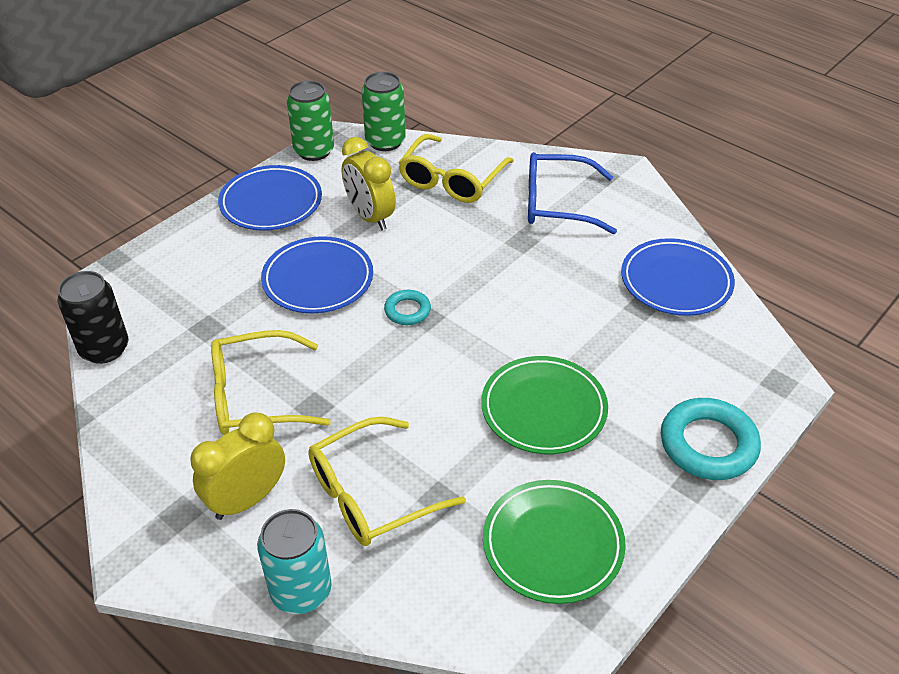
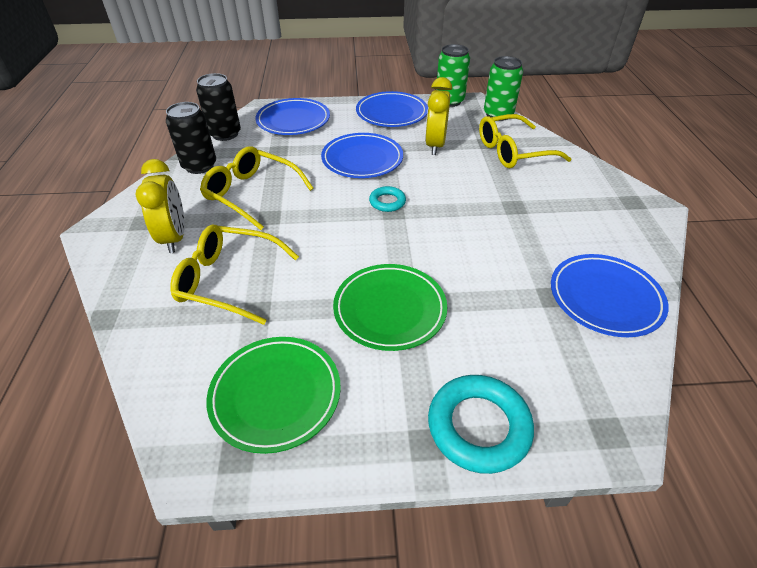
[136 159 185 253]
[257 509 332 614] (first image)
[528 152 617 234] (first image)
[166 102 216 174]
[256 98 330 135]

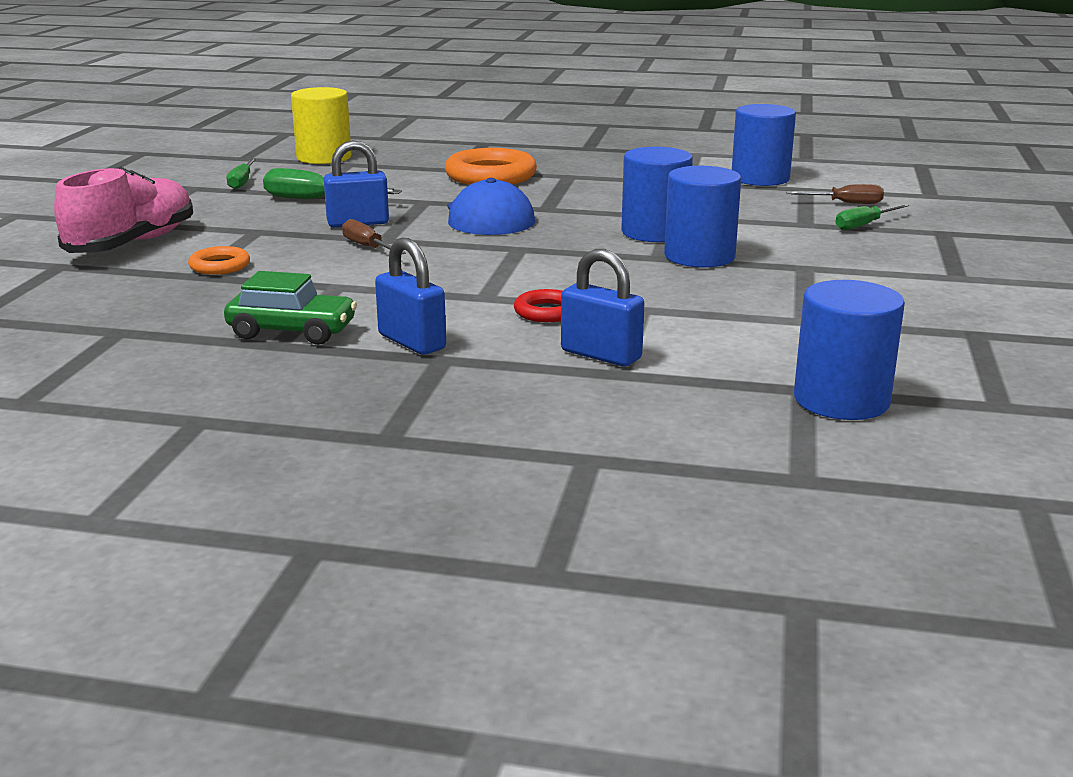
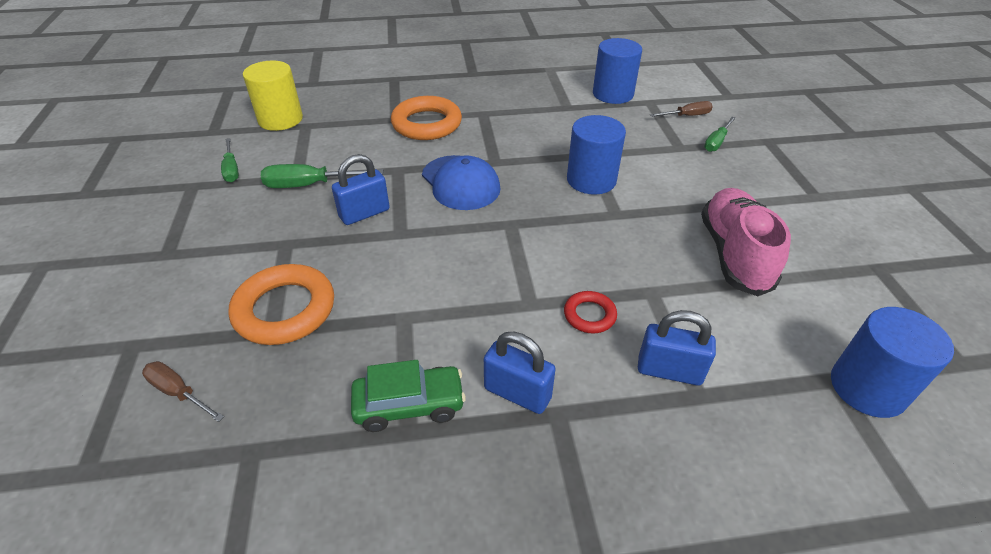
[701 188 791 296]
[228 264 334 345]
[142 361 224 422]
[664 166 741 268] (first image)

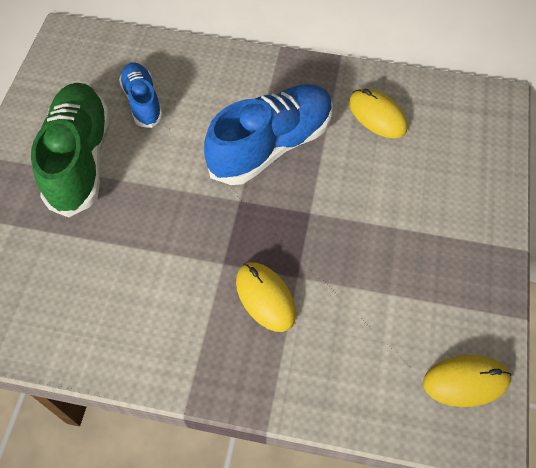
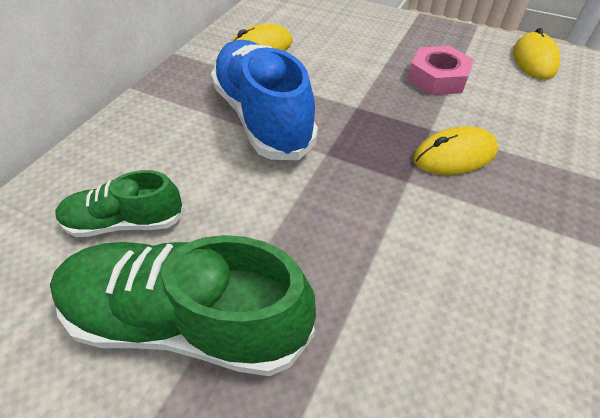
[55 170 185 237]
[408 46 474 95]

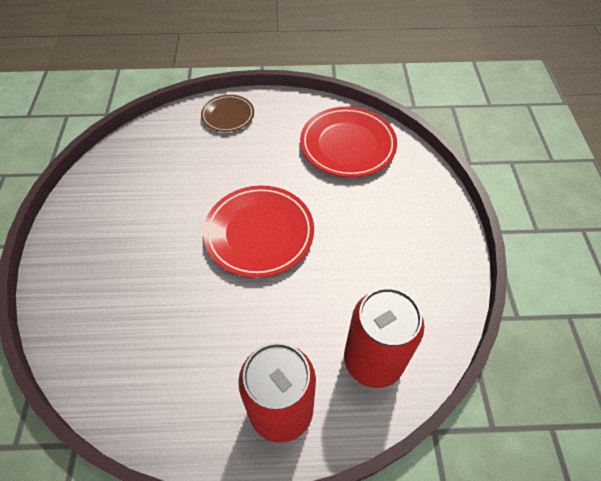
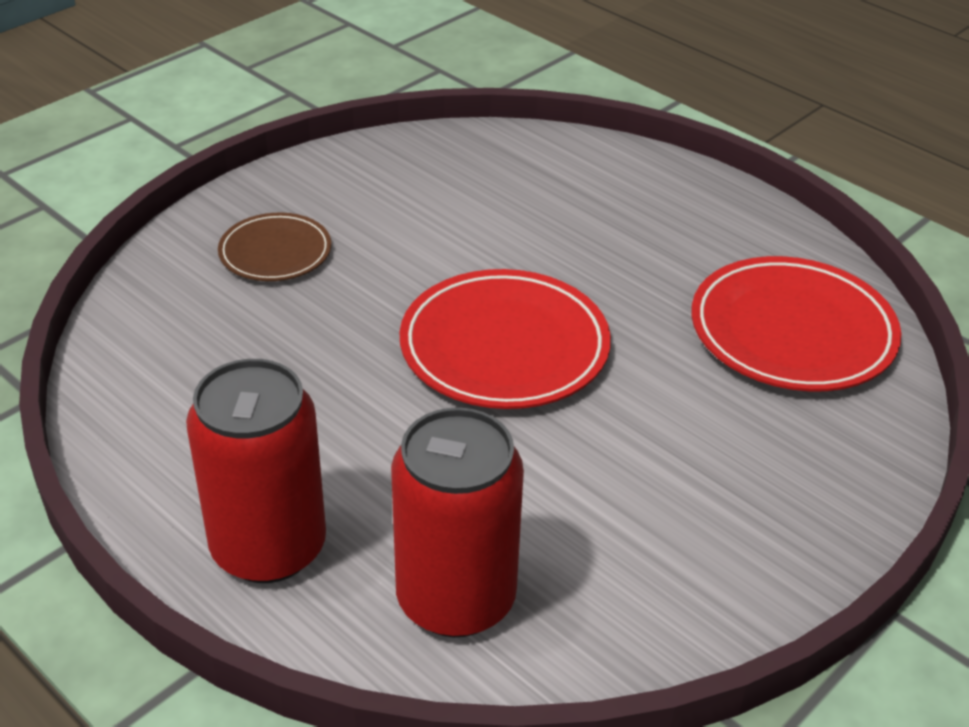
[218 213 331 281]

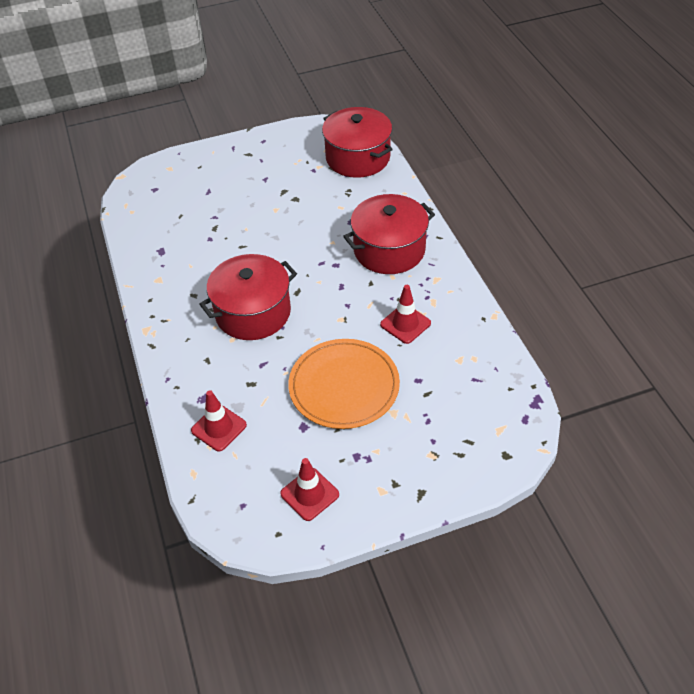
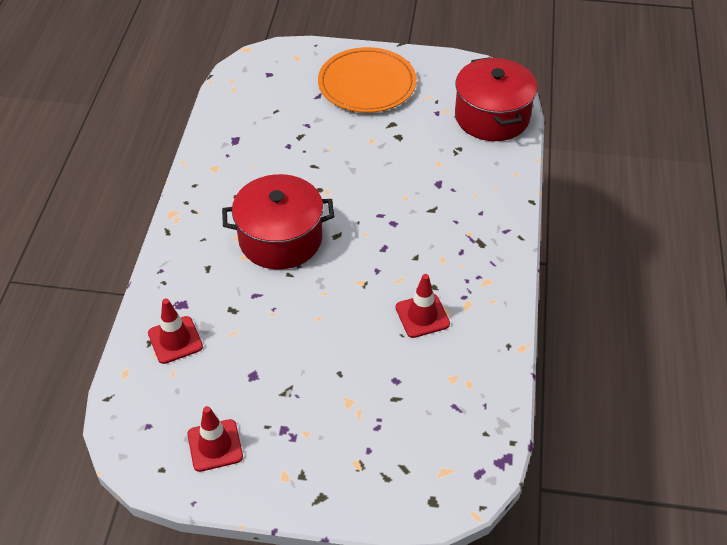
[318 47 417 113]
[343 194 435 274] (first image)

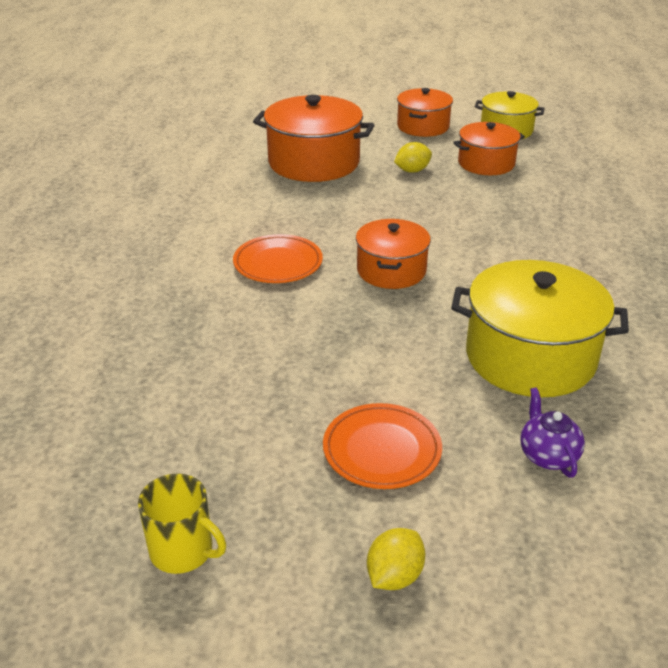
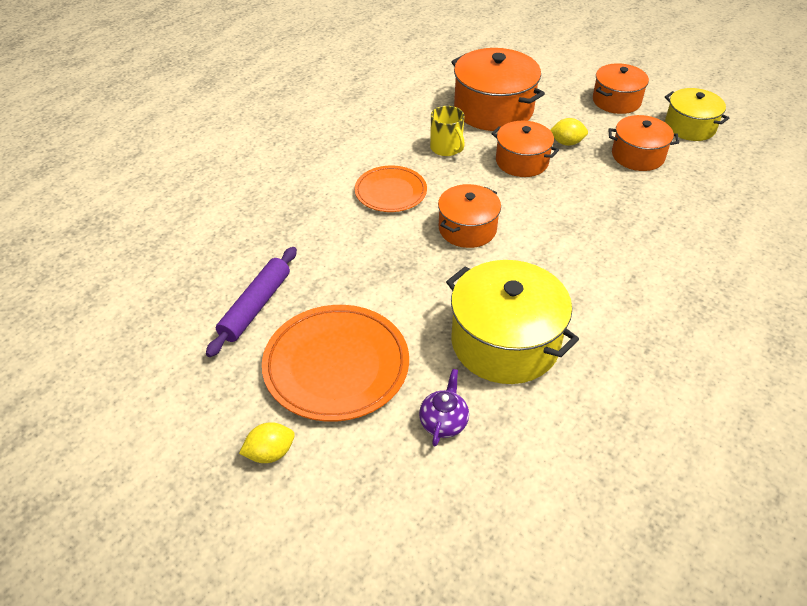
[430 106 465 156]
[262 305 409 422]
[206 247 297 357]
[491 121 559 177]

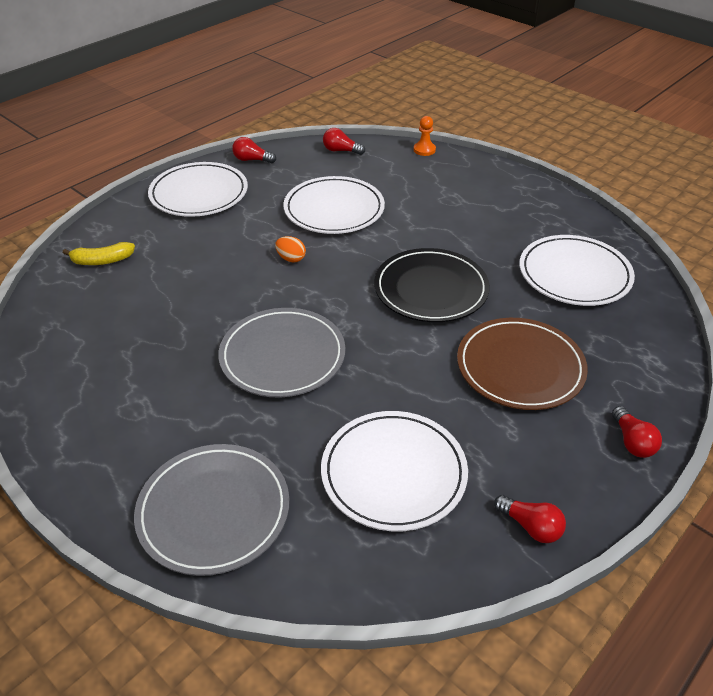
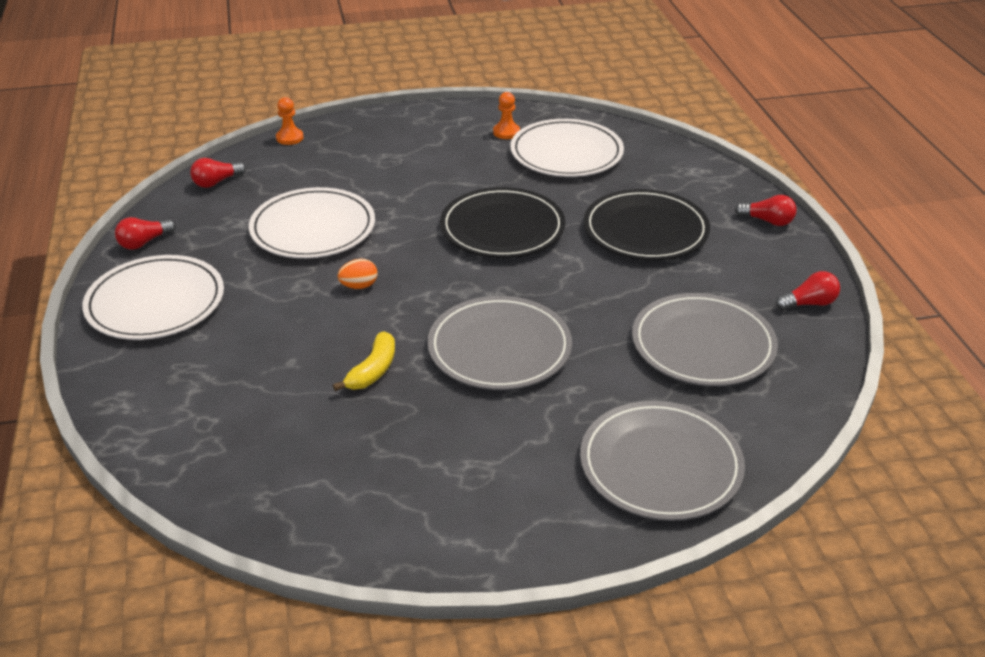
[333 332 395 391]
[632 293 778 386]
[584 189 710 260]
[493 92 520 139]

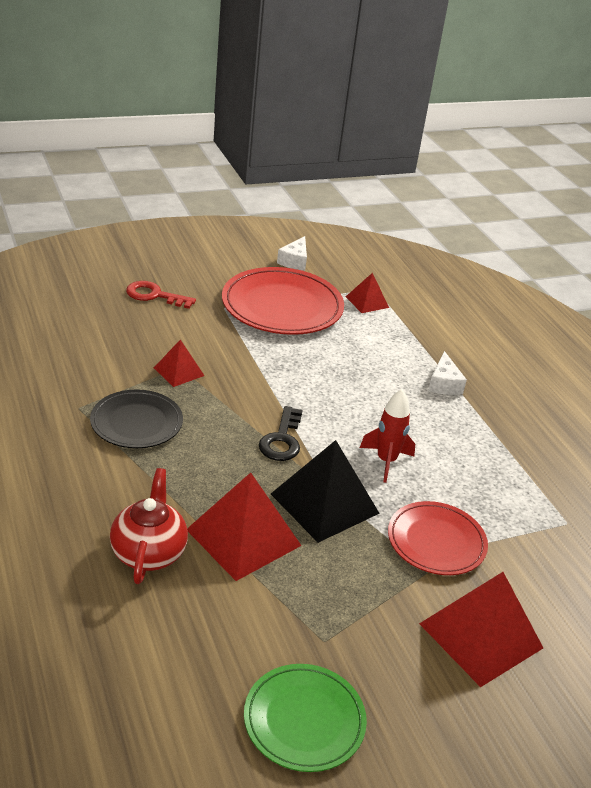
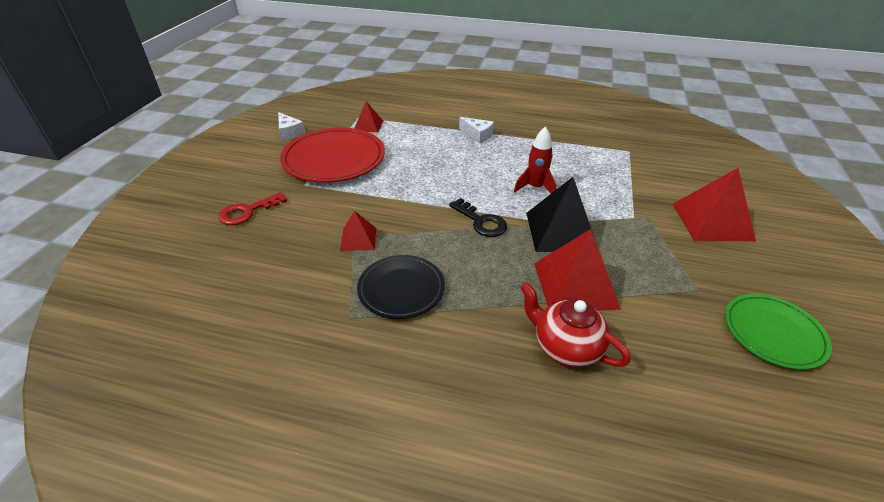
[388 501 488 575] (first image)

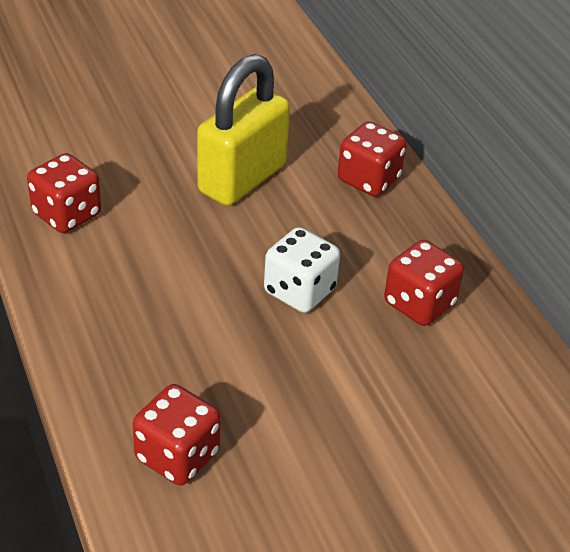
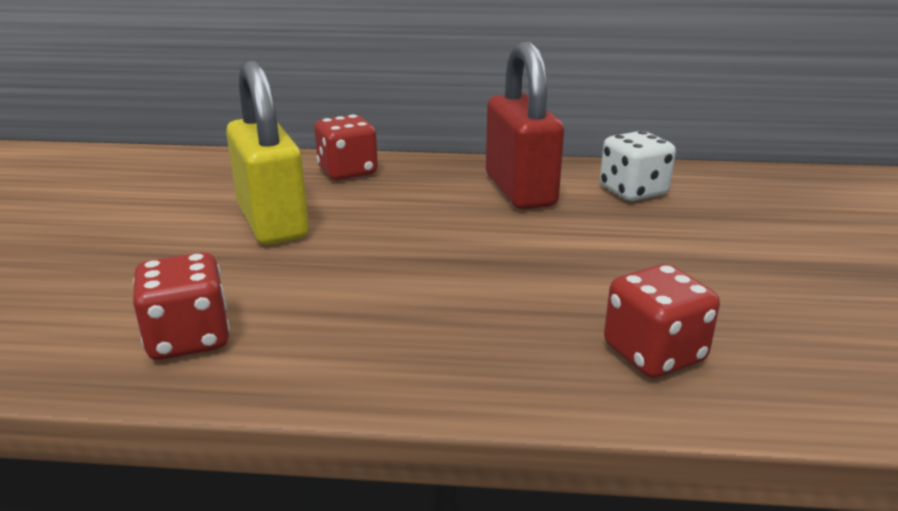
[600 131 676 201]
[486 41 564 210]

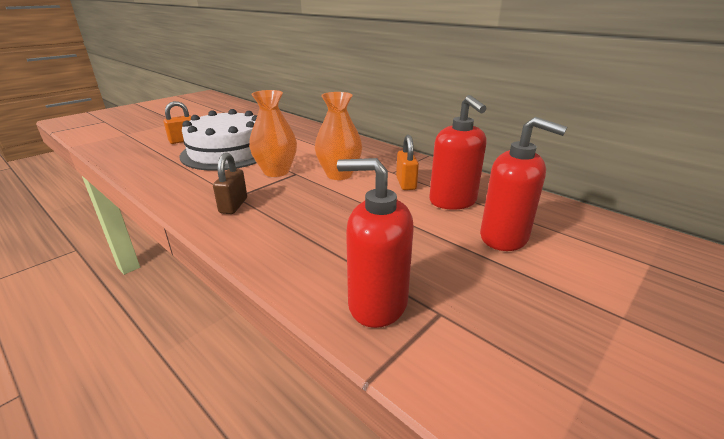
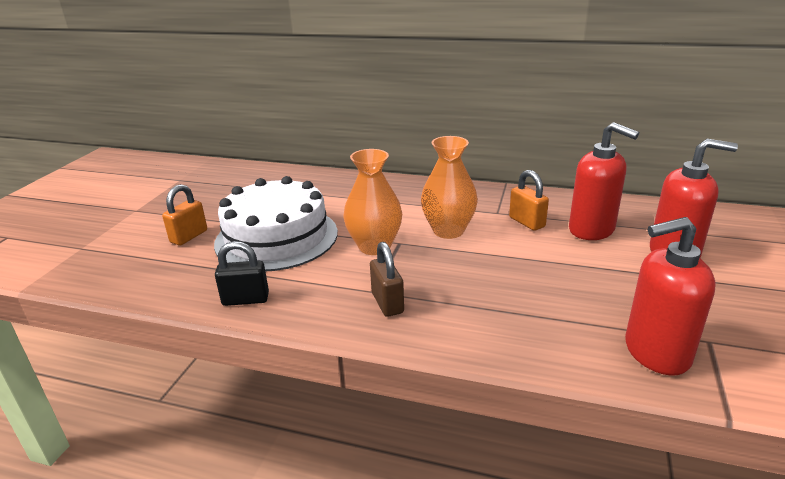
[215 241 269 306]

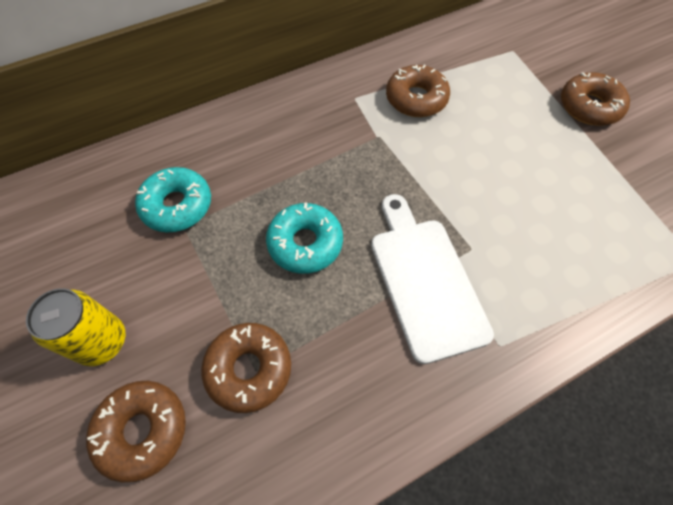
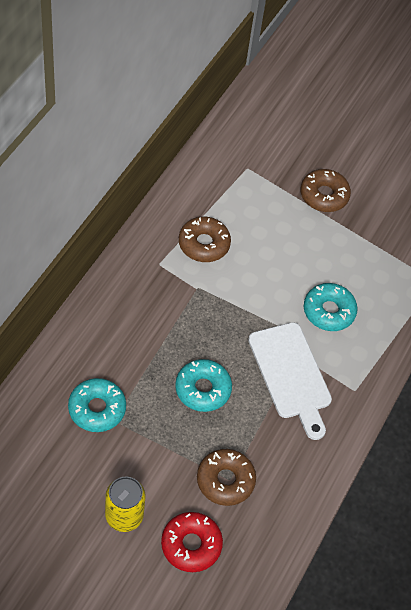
[161 512 223 572]
[248 322 332 440]
[304 283 358 331]

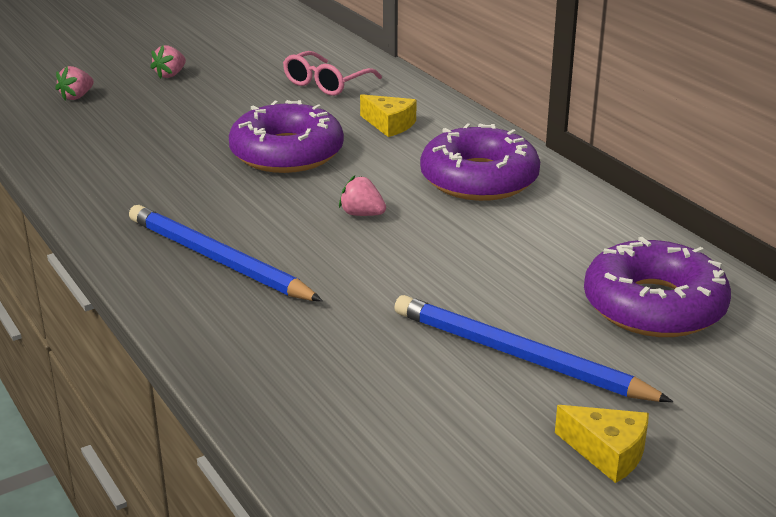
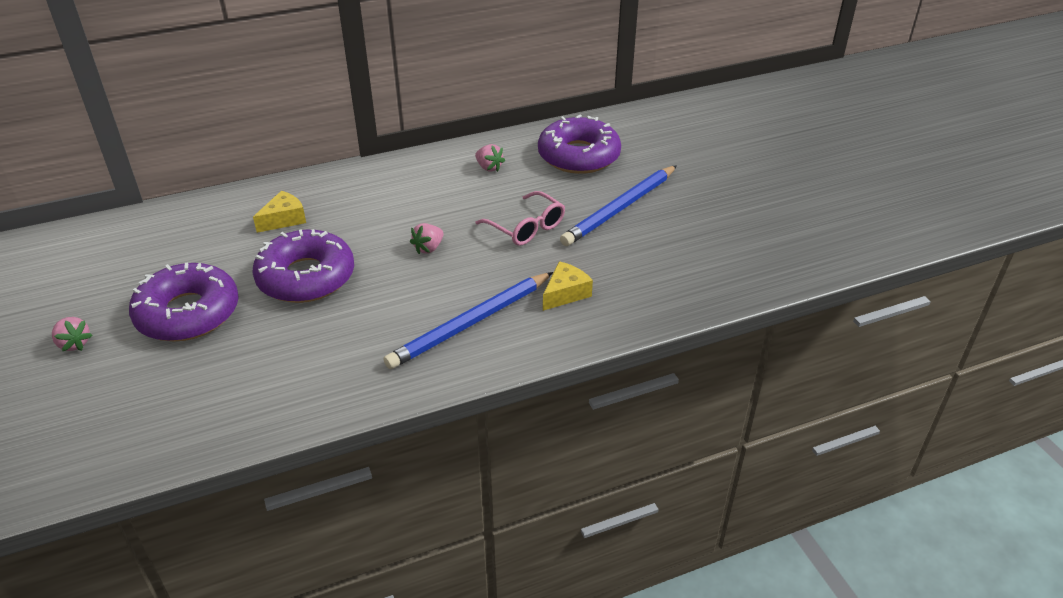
[475 144 505 172]
[476 191 565 246]
[129 263 239 341]
[543 261 593 311]

